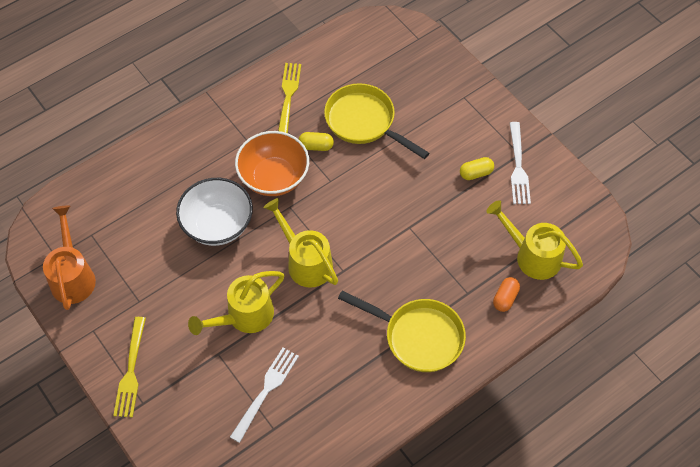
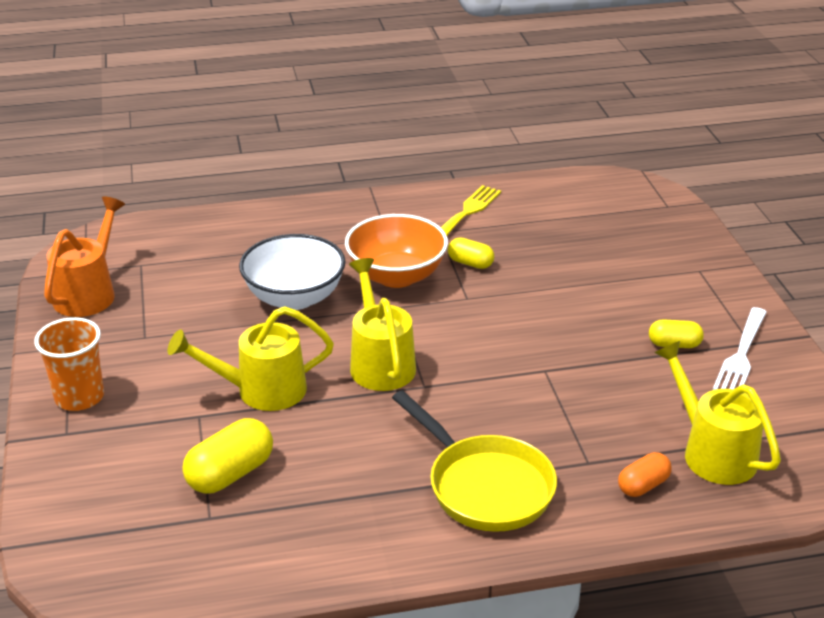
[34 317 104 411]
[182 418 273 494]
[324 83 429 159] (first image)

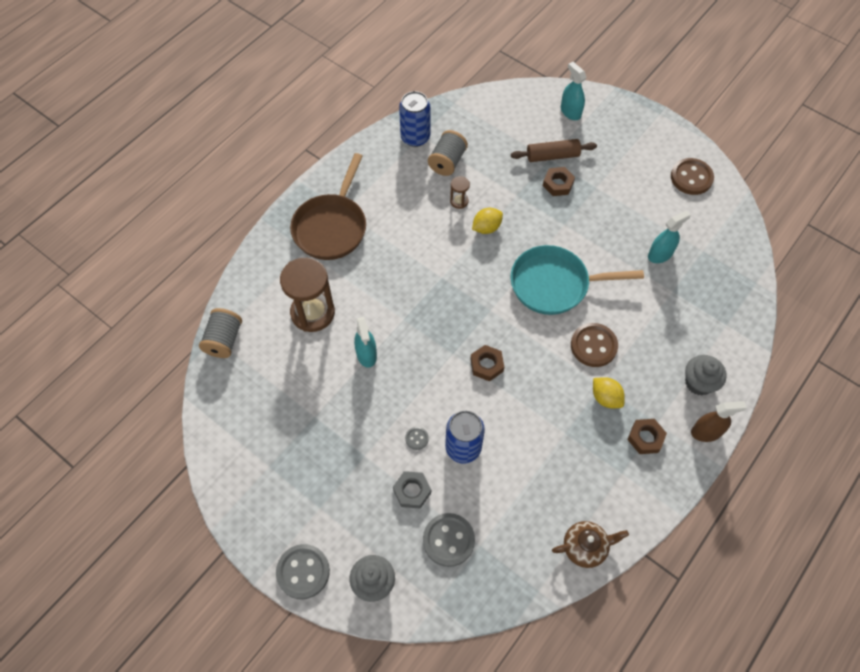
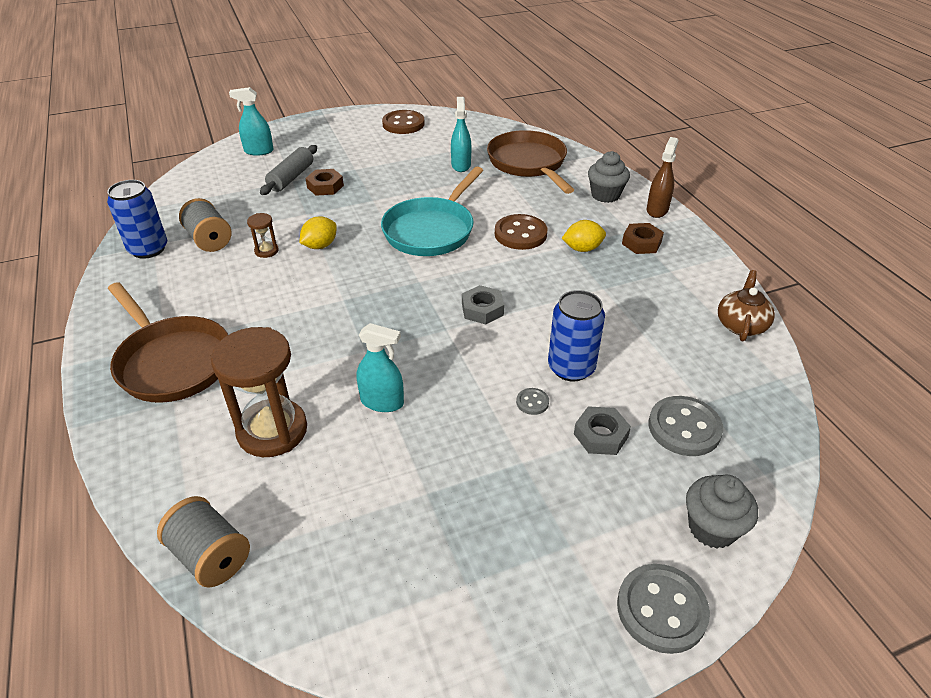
[462 285 504 324]
[300 216 337 249]
[260 145 317 195]
[487 130 574 194]

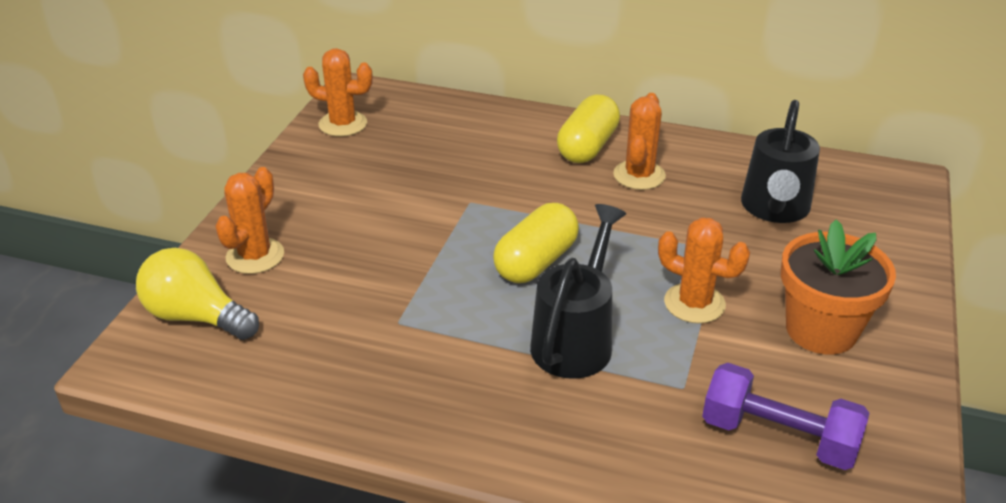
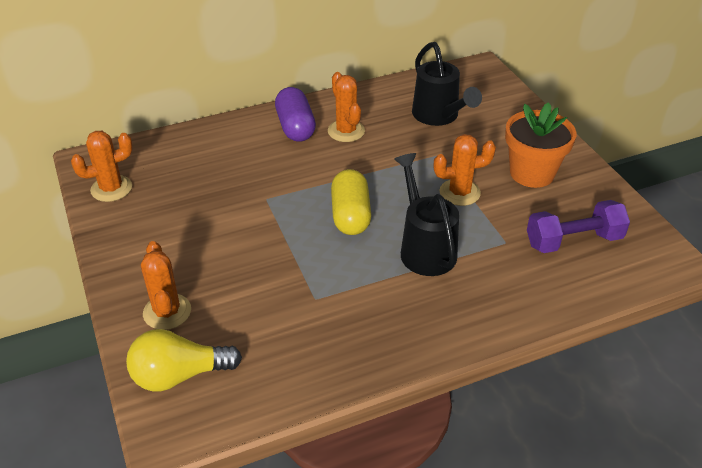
[275 87 316 142]

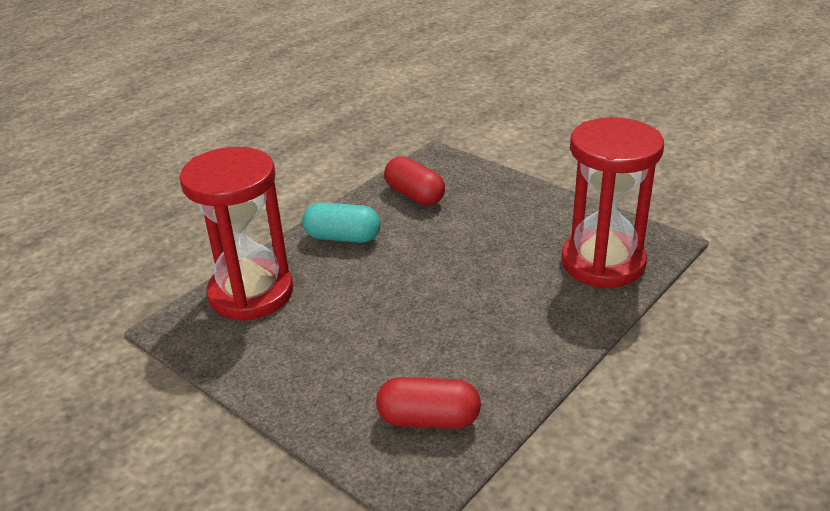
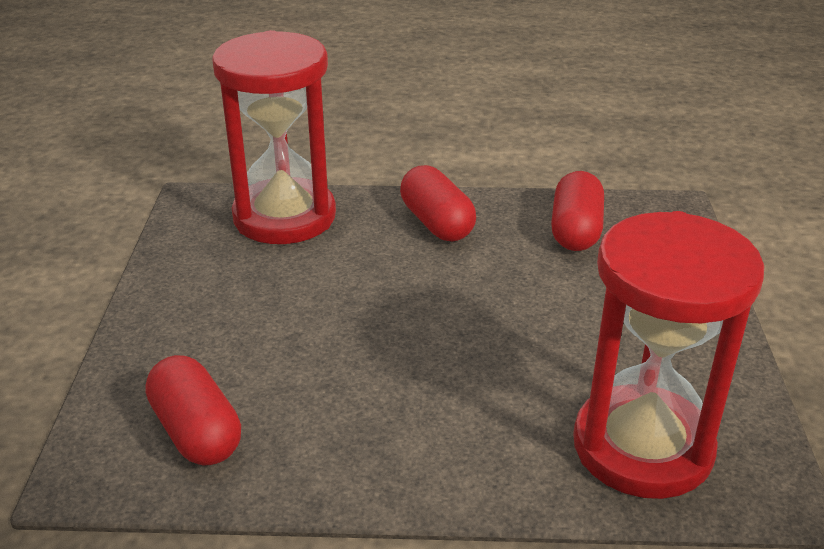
[400 165 476 241]

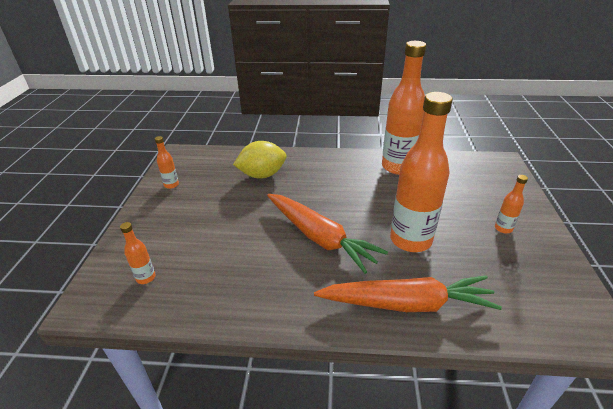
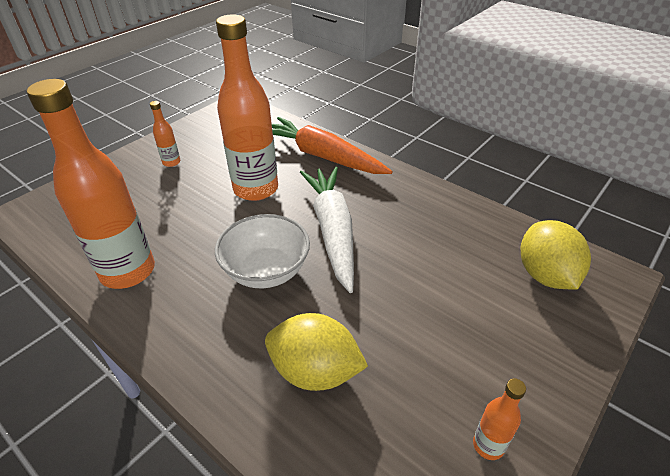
[521 220 591 290]
[300 167 354 293]
[215 214 310 288]

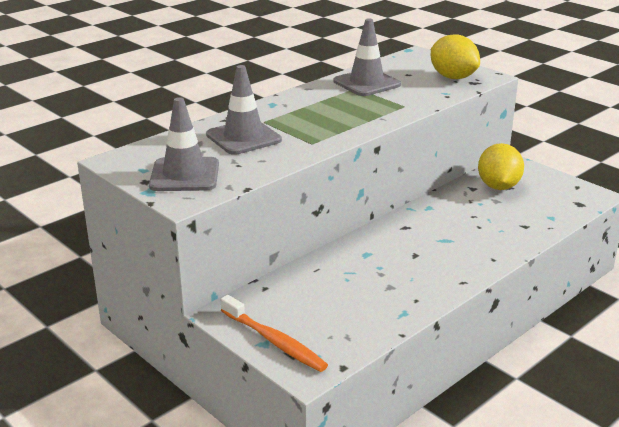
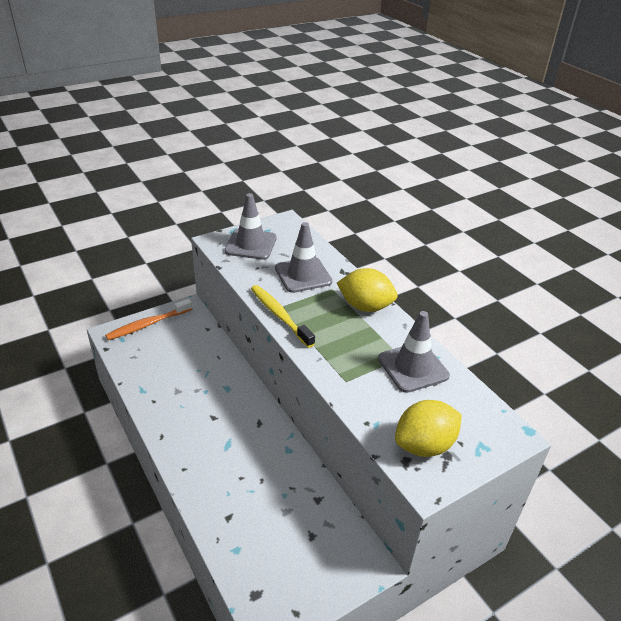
[337 268 398 312]
[251 285 315 348]

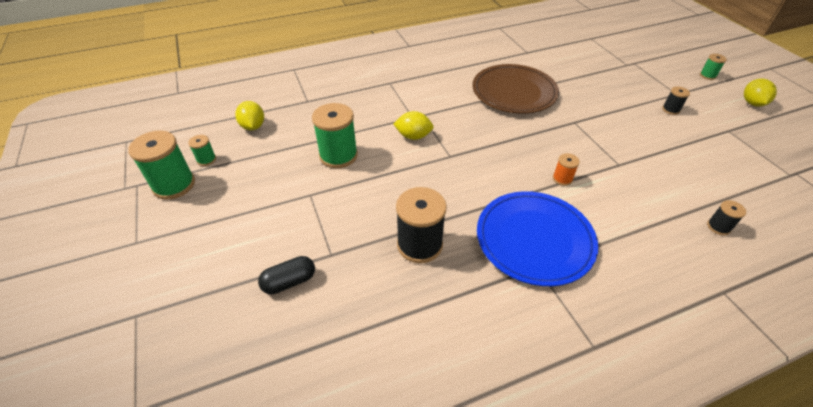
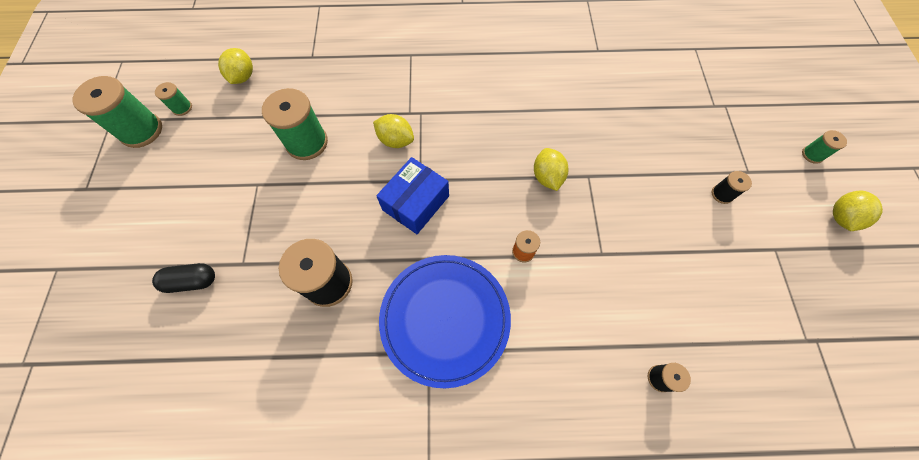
[472 64 559 114] (first image)
[376 157 449 234]
[534 148 568 191]

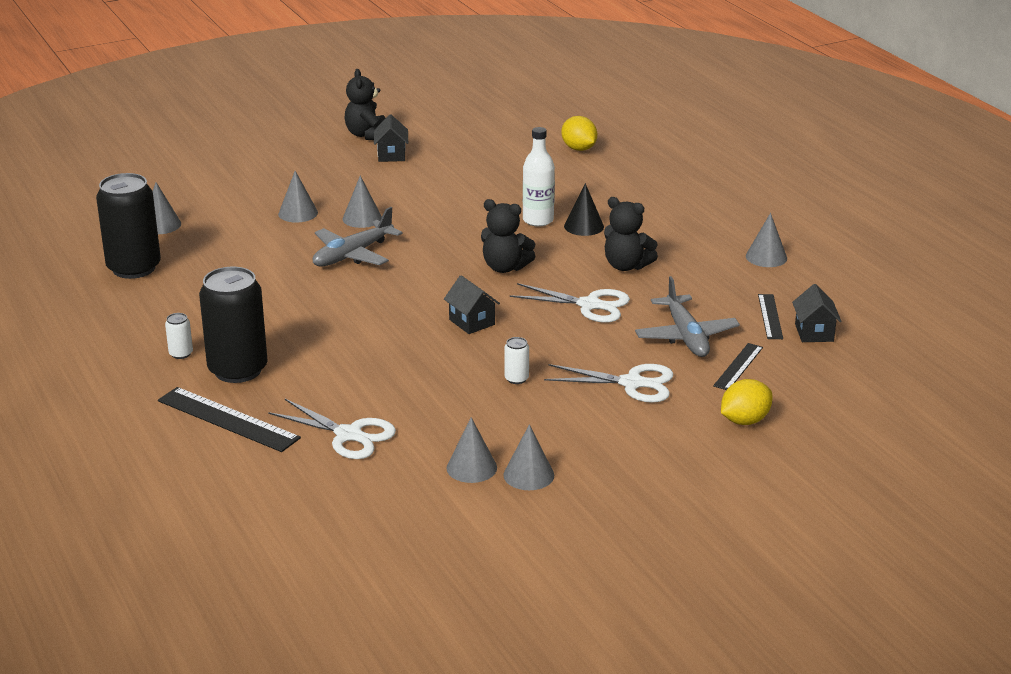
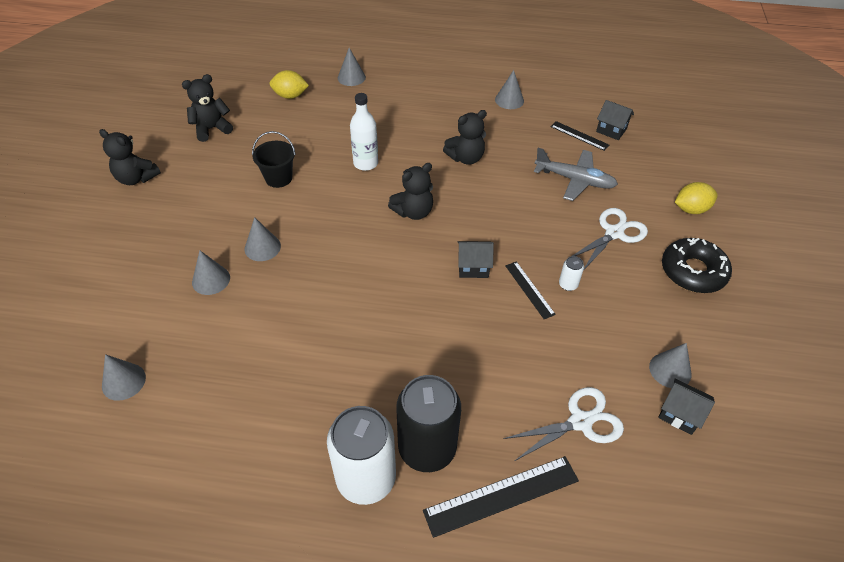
[96 173 161 279] (first image)
[327 406 396 505]
[313 207 403 267] (first image)
[658 379 715 435]
[338 48 366 86]
[509 283 630 323] (first image)
[564 183 604 236] (first image)
[505 261 556 319]
[675 182 718 214]
[182 74 233 142]
[252 131 296 188]
[662 238 732 293]

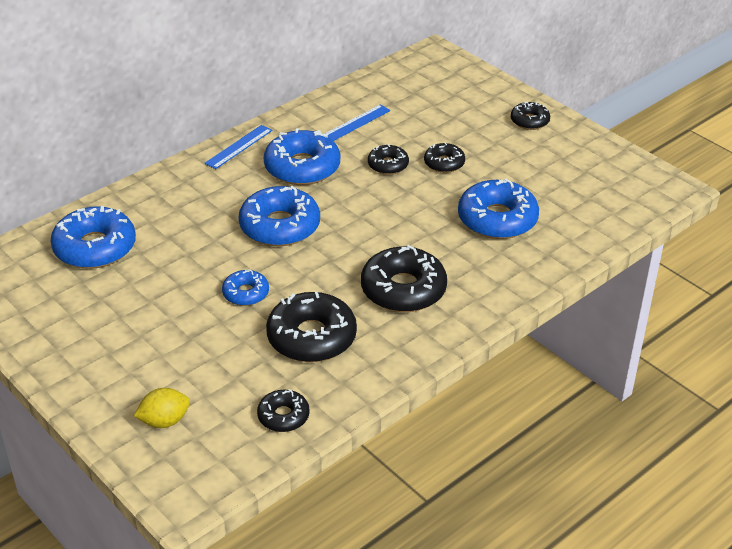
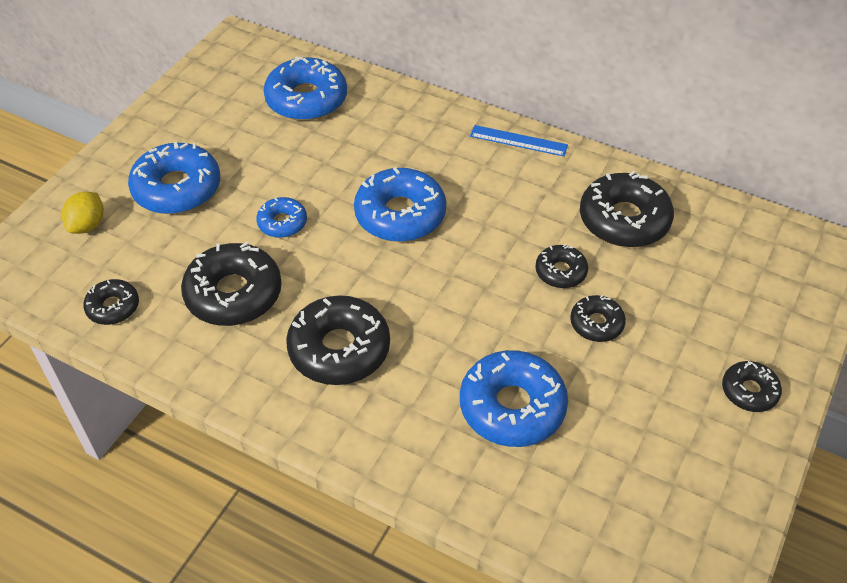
[62 192 104 234]
[128 142 220 214]
[580 170 674 247]

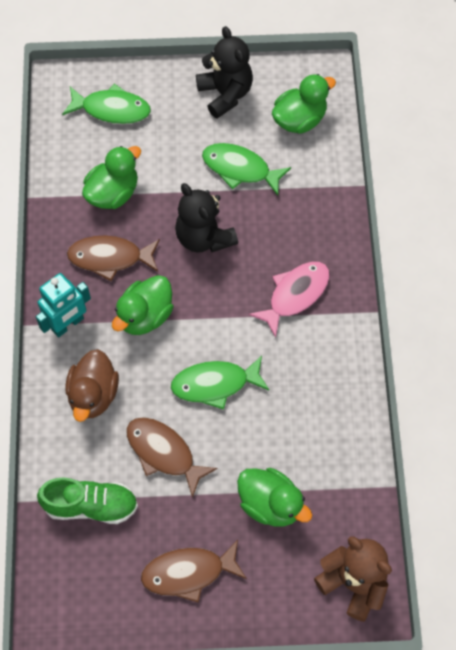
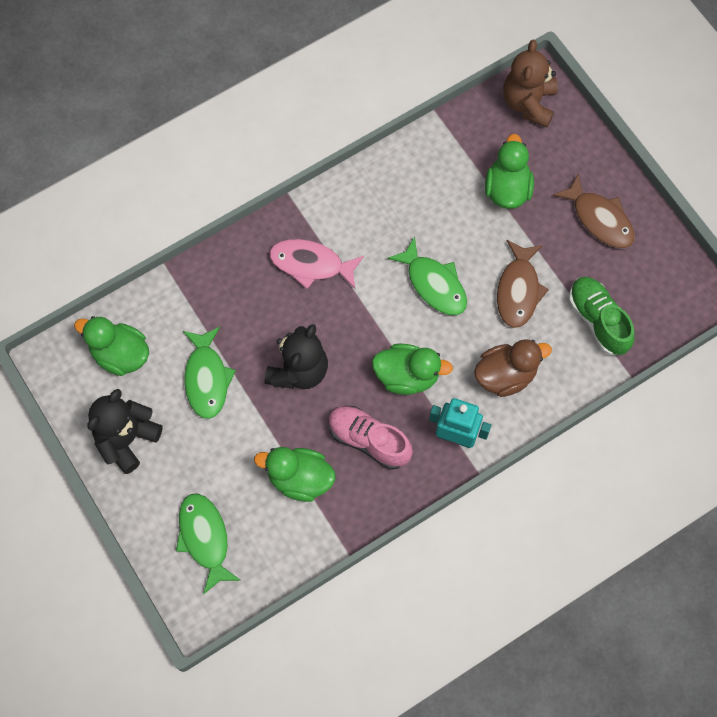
[328 406 413 470]

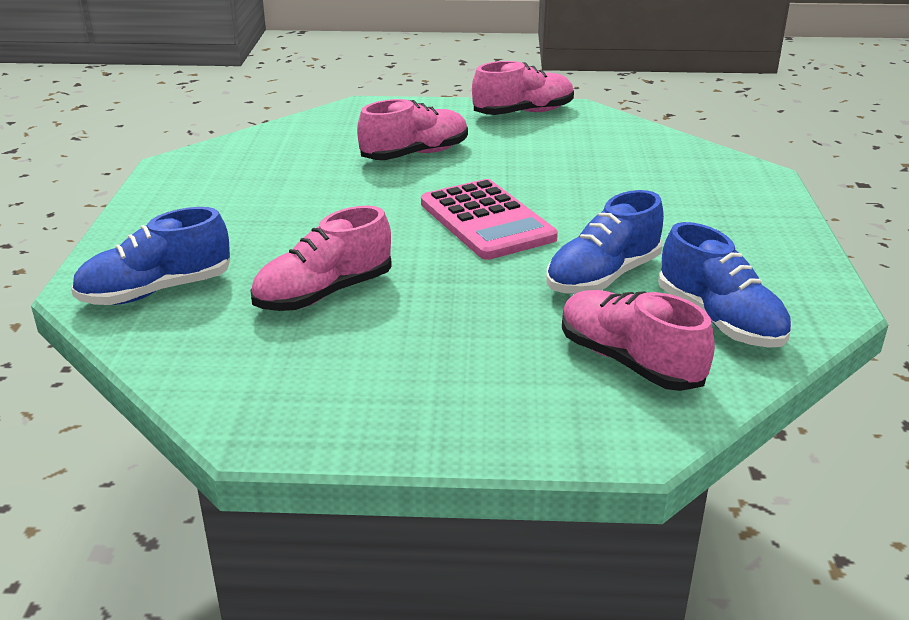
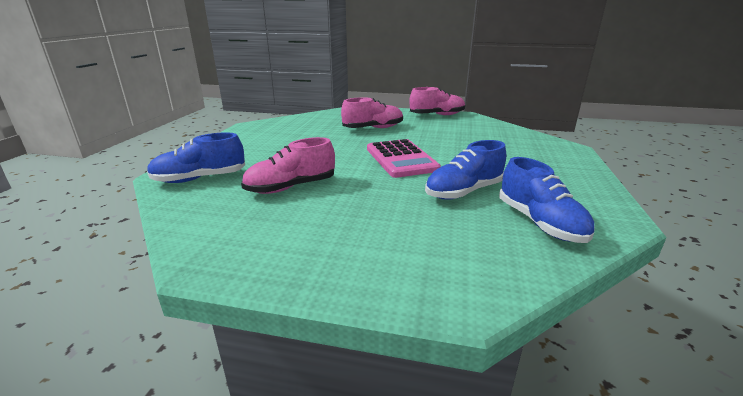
[562 290 715 391] (first image)

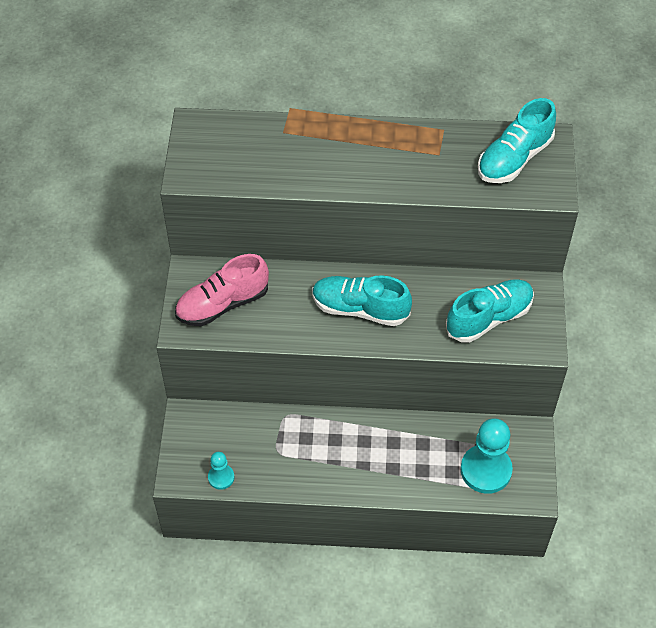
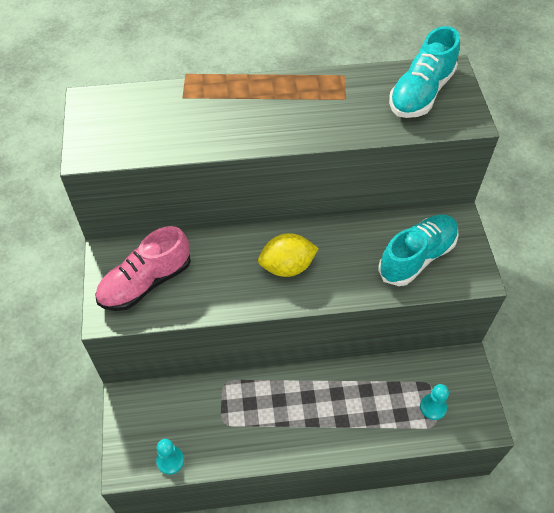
[258 233 319 277]
[420 384 449 420]

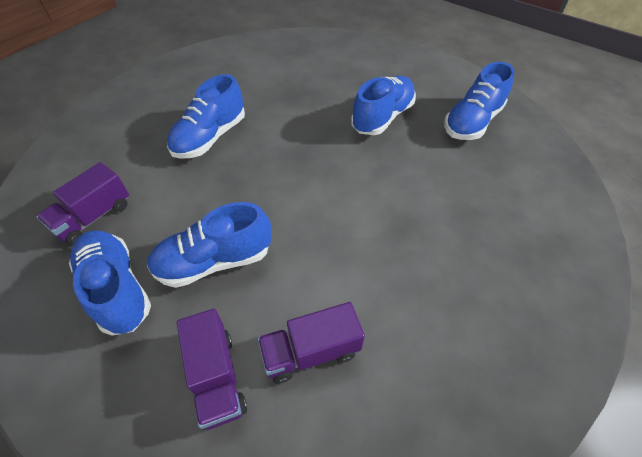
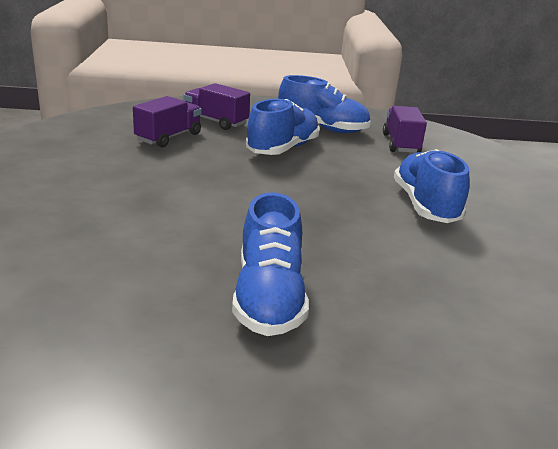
[444 62 515 140] (first image)

